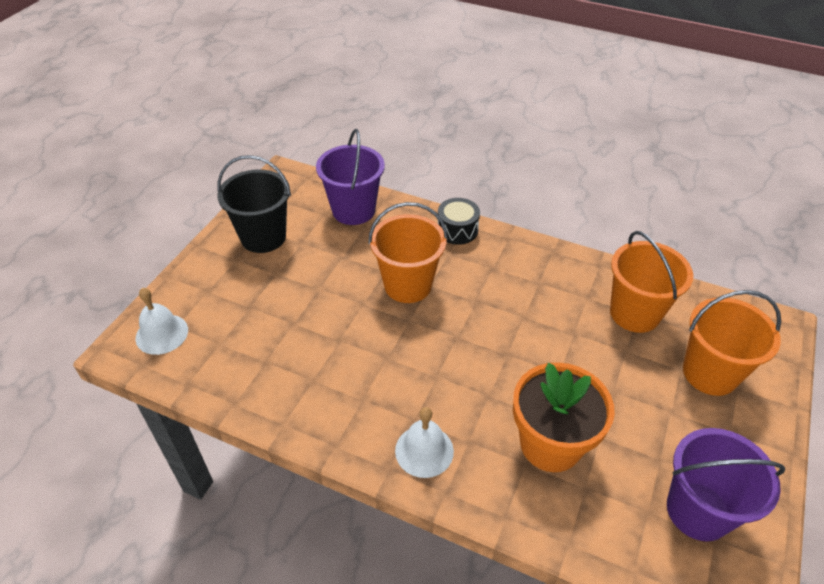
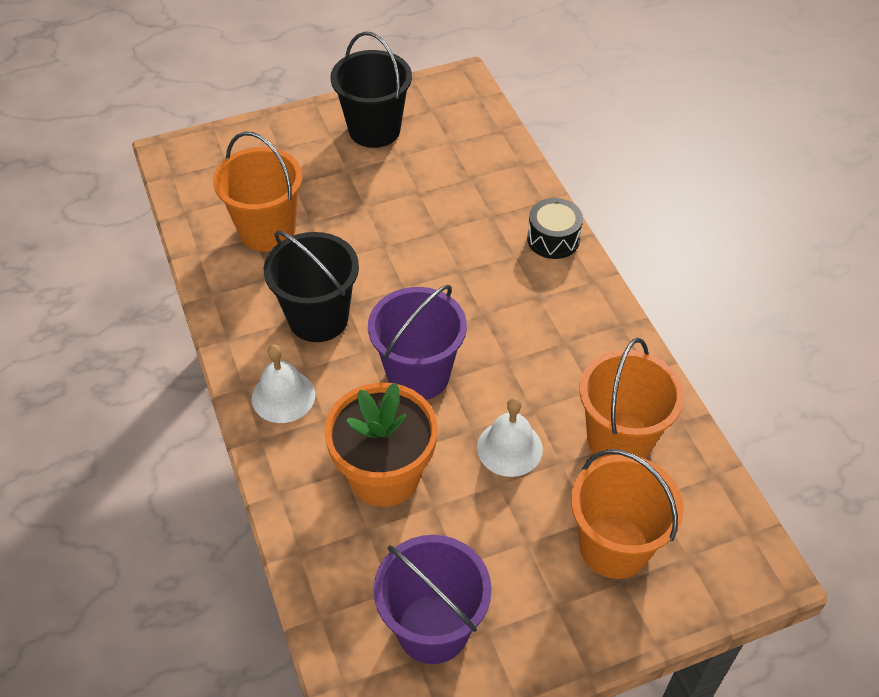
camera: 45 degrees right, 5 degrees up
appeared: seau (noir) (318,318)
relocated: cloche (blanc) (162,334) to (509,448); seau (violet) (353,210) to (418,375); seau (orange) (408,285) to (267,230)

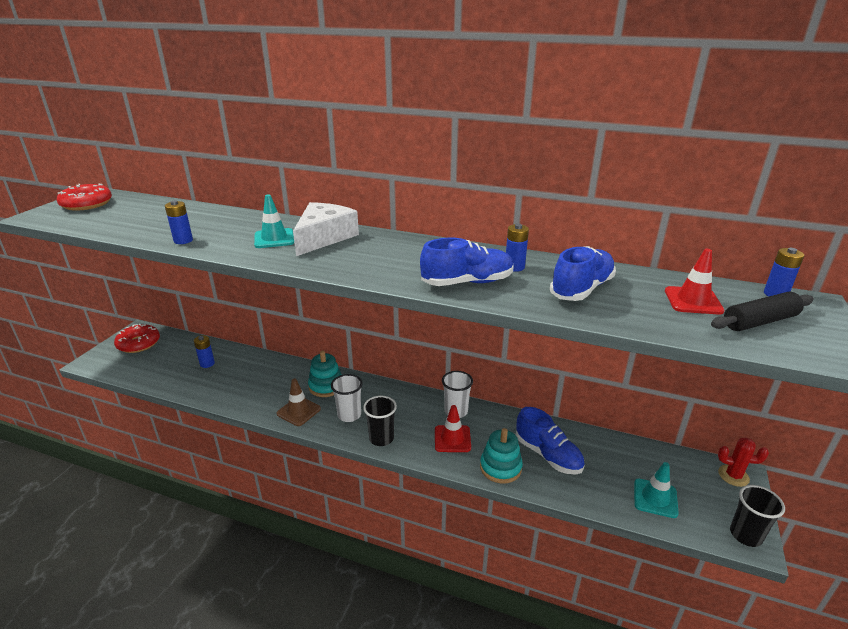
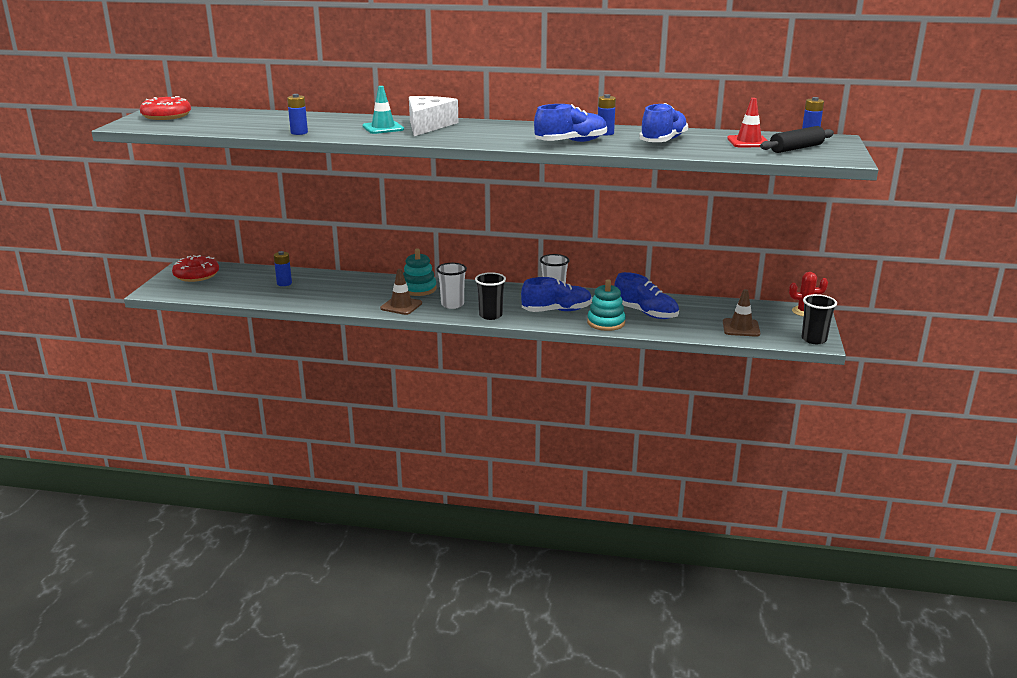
camera: 10 degrees left, 5 degrees down
exchanged: cône de chantier (rouge) (452,439) to chaussure (bleu) (556,311)
colour: cône de chantier (turquoise) (655,498) to cône de chantier (marron) (741,328)

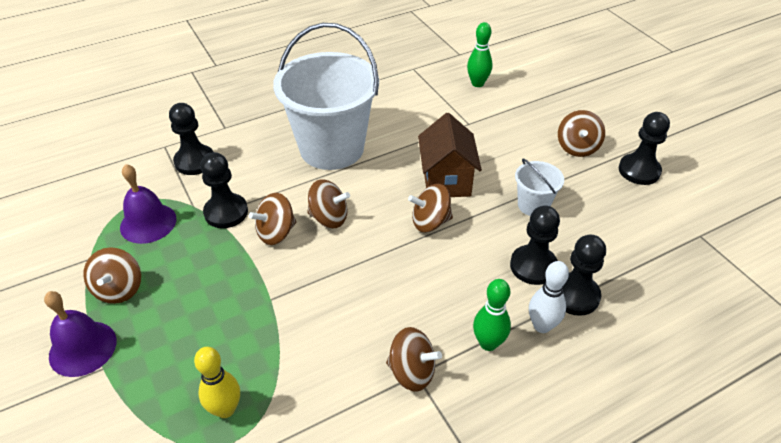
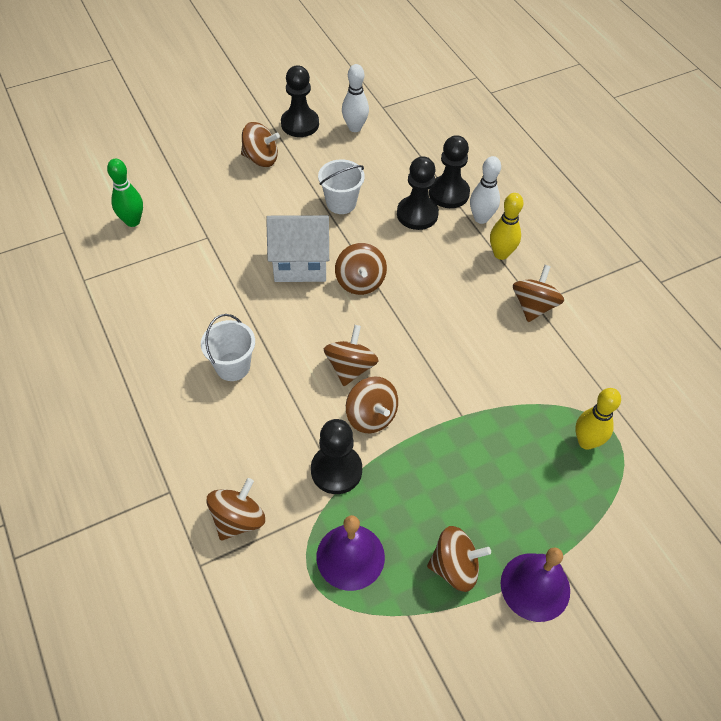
camera: 90 degrees left, 10 degrees up
appeared: quille (blanc) (355,127)
exchanged: pion (noir) (195,161) to toupie (marron) (238,519)
colour: maison (marron) (446,180) to maison (blanc) (300,264); quille (vert) (488,343) to quille (jaune) (501,254)
size: seau (blanc) (332,148) = (232,366) x0.44

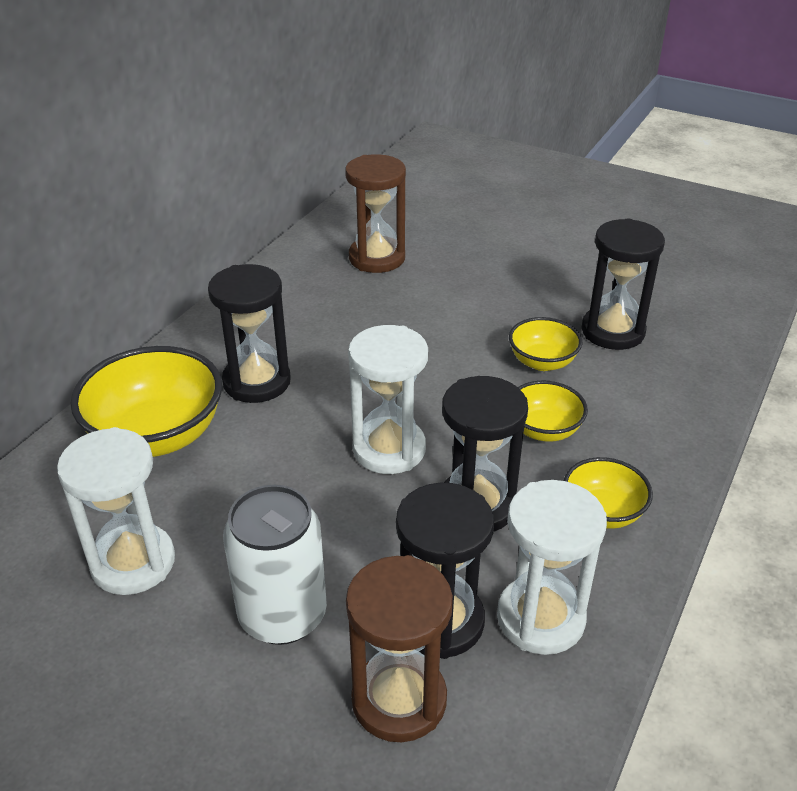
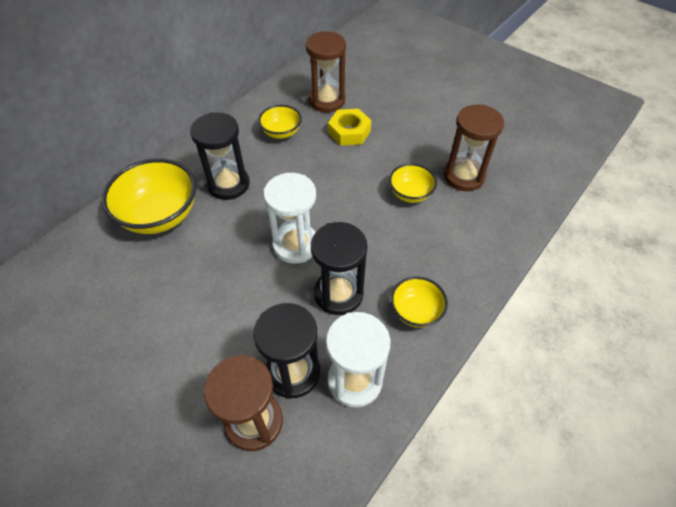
camera: 10 degrees right, 15 degrees up
missing: sablier (blanc) (133,562); canette (blanc) (282,615)
appeared: écrou (jaune) (349,132)
relocated: bol (jaune) (544,430) to (281,132)
colour: sablier (noir) (613,331) to sablier (marron) (463,176)

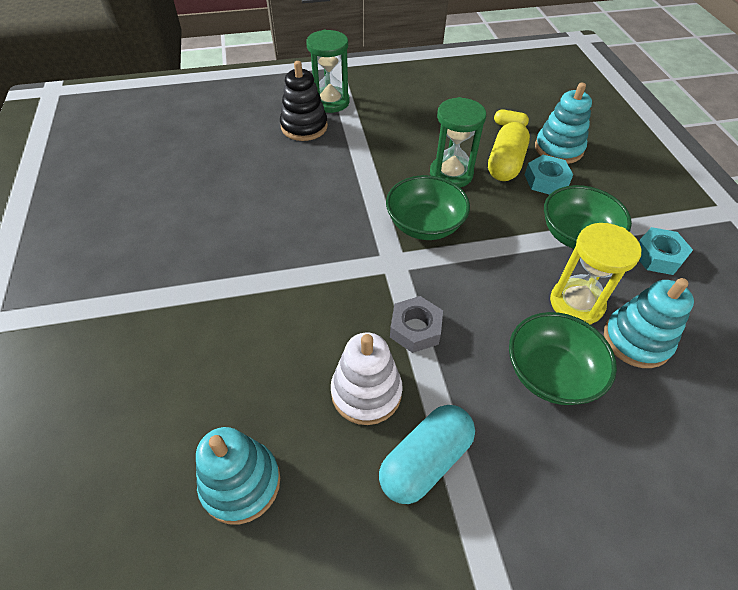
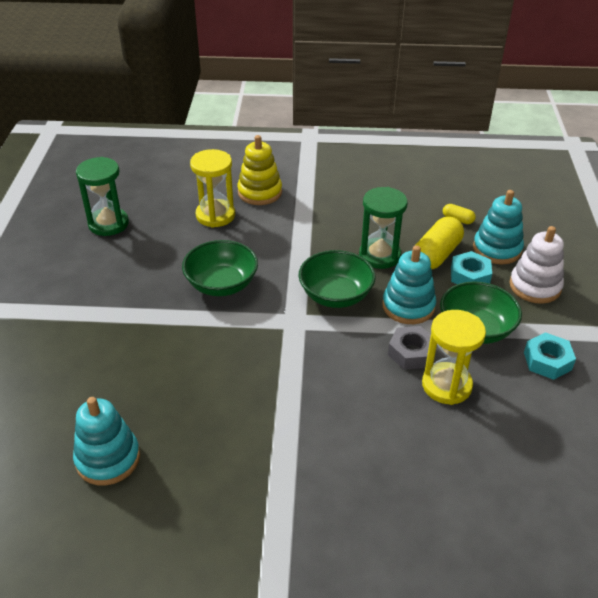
camera: 15 degrees right, 10 degrees down
missing: gélule (turquoise) (425,461)
appeared: sablier (jaune) (215,215)
relocated: sablier (vert) (330,102) to (108,224); jouet à empiler (blanc) (366,392) to (535,286); écrou (gris) (415,329) to (411,353); bol (vert) (551,373) to (221,284); jouet à empiler (turquoise) (636,340) to (408,306)
colour: jouet à empiler (noir) (304,127) to jouet à empiler (jaune) (260,192)

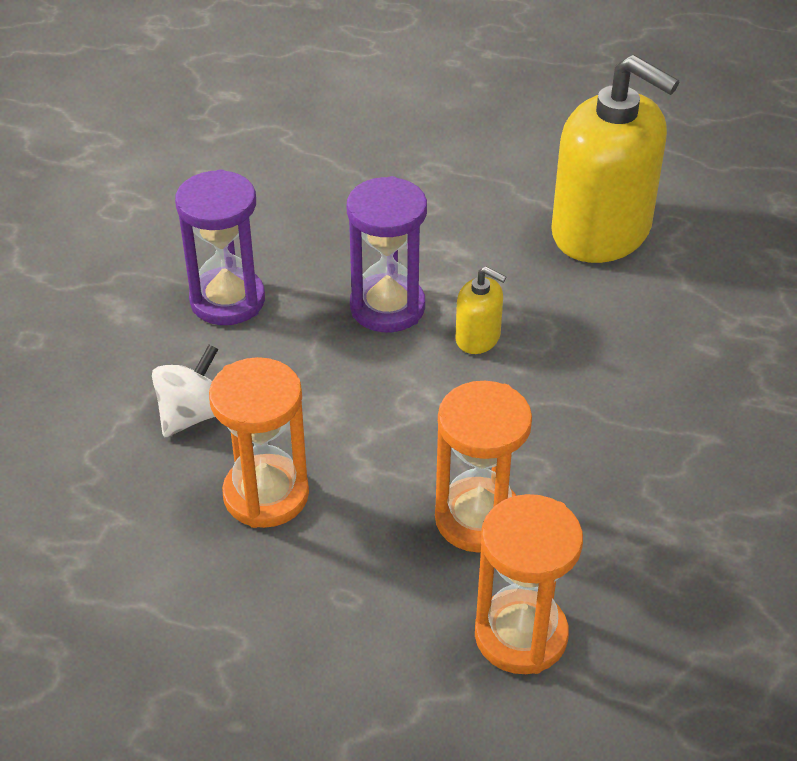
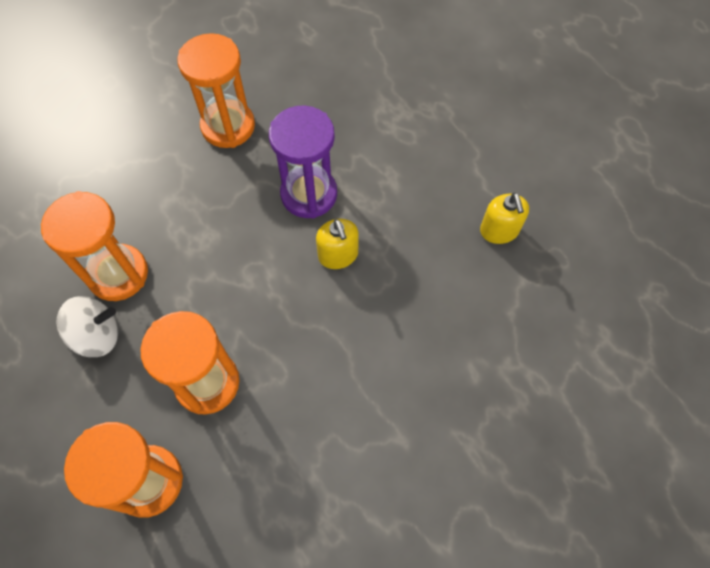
camera: 40 degrees right, 20 degrees up
relocated: toupie (blanc) (192,414) to (97,335)
colour: sablier (violet) (227,300) to sablier (orange) (228,126)
size: distributeur de savon (jaune) (601,231) = (499,230) x0.43

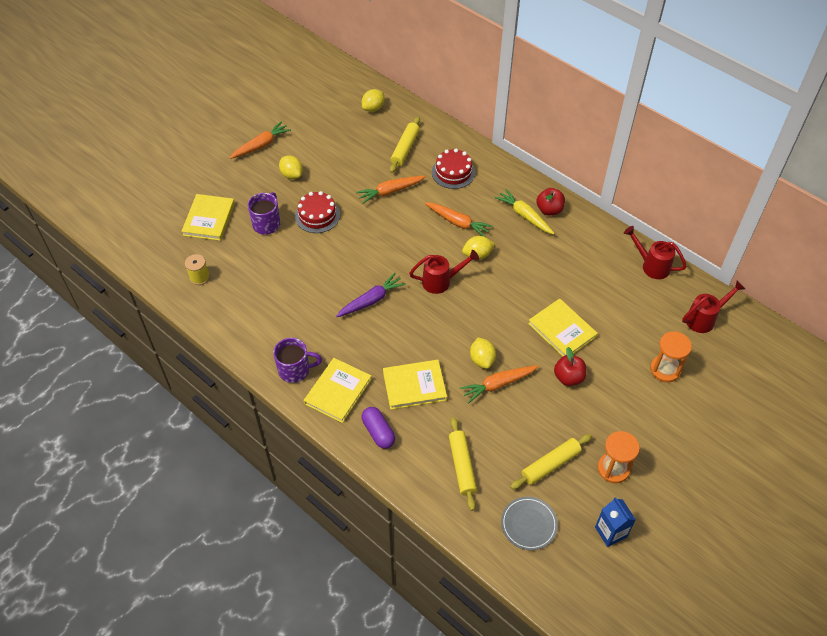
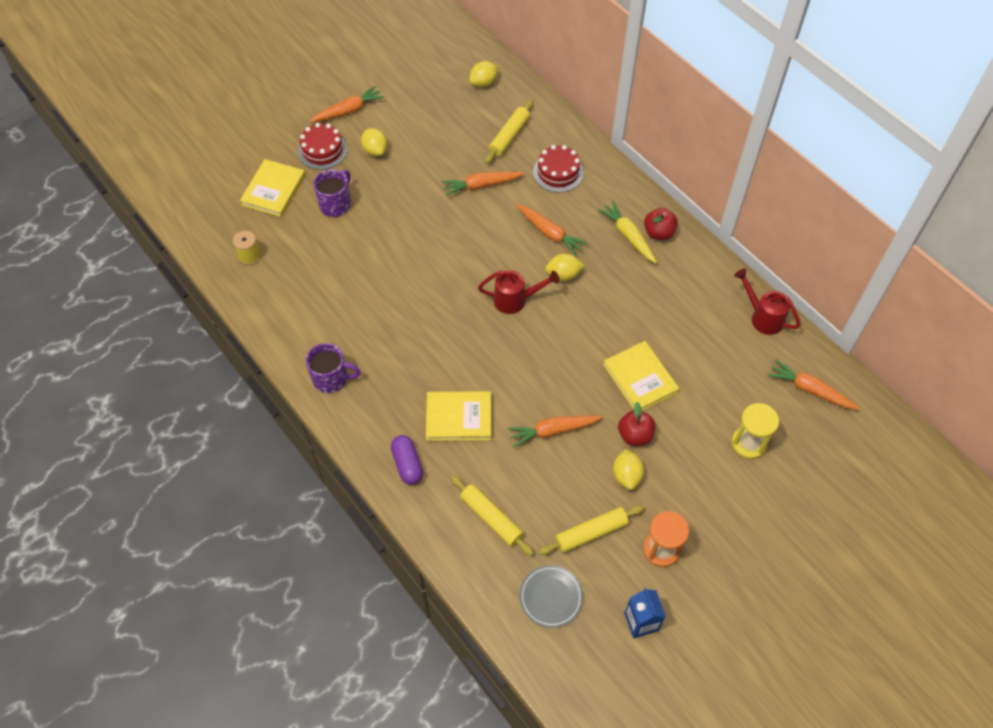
camera: 10 degrees right, 5 degrees up
missing: livre (jaune) (338,391); carotte (violet) (371,300)
relocated: gâteau (rouge) (317,215) to (322,150); citron (jaune) (482,360) to (626,475)
exchanged: arrosoir (rouge) (704,318) to carotte (orange) (810,390)
colour: sablier (orange) (665,369) to sablier (jaune) (748,443)
spun: rouleau à pâtisserie (jaune) (462,466) = (491,518) 45 degrees counterclockwise

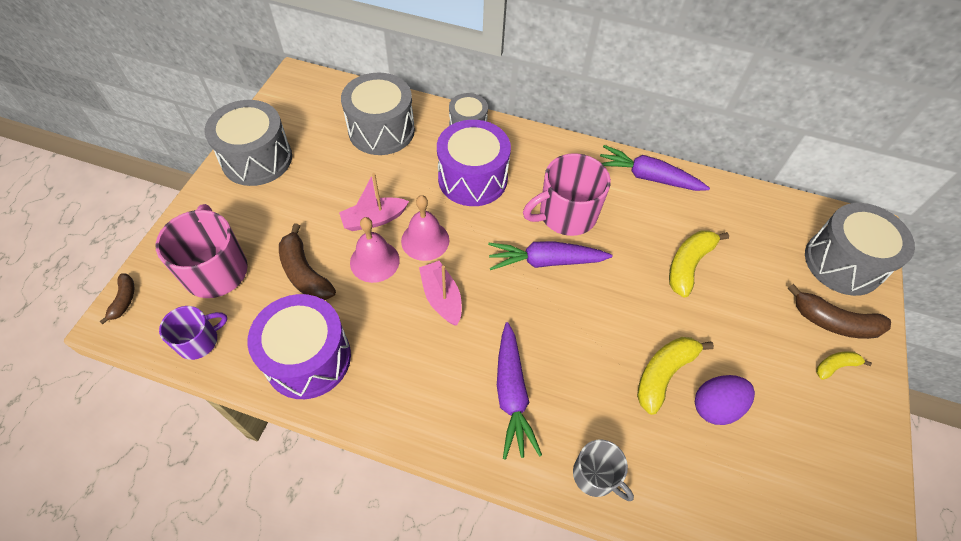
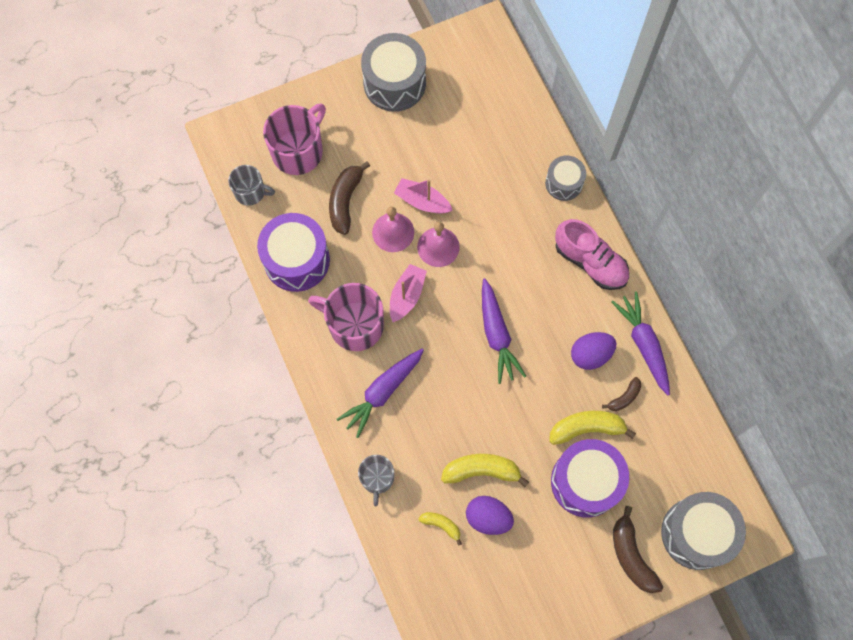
camera: 50 degrees right, 15 degrees up
missing: tambour (gris) (381,130)
appeared: chaussure (rose) (590,262); œuf (violet) (590,354)
relocated: banane (marron) (124,300) to (624,397); tambour (violet) (472,178) to (585,482); tasse (rose) (566,214) to (354,325); banane (jaune) (835,366) to (441,525)
colour: tasse (violet) (199,341) to tasse (gris) (251,192)
spun: carotte (violet) (546,261) = (497,334) 150 degrees counterclockwise

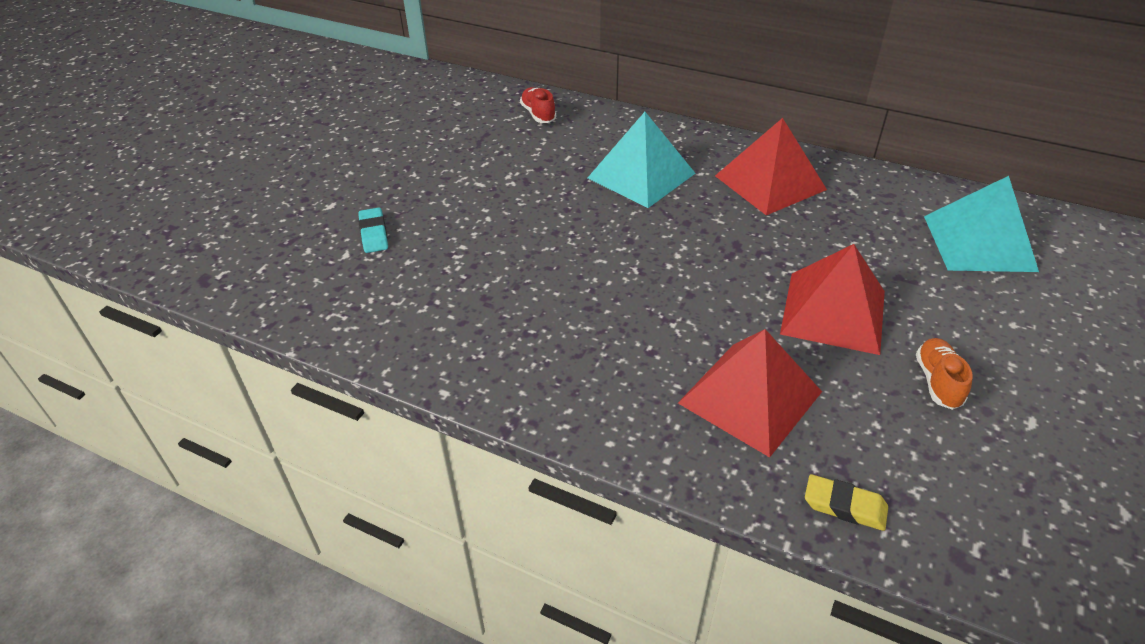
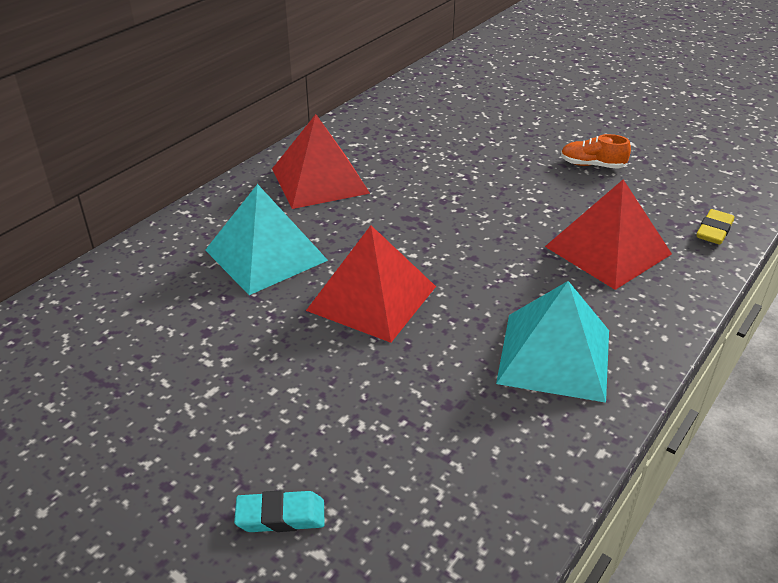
camera: 80 degrees left, 5 degrees down
missing: chaussure (rouge) (538,114)
relocated: pyramide (rouge) (833,312) to (371,298); pyramide (turquoise) (979,242) to (554,356)

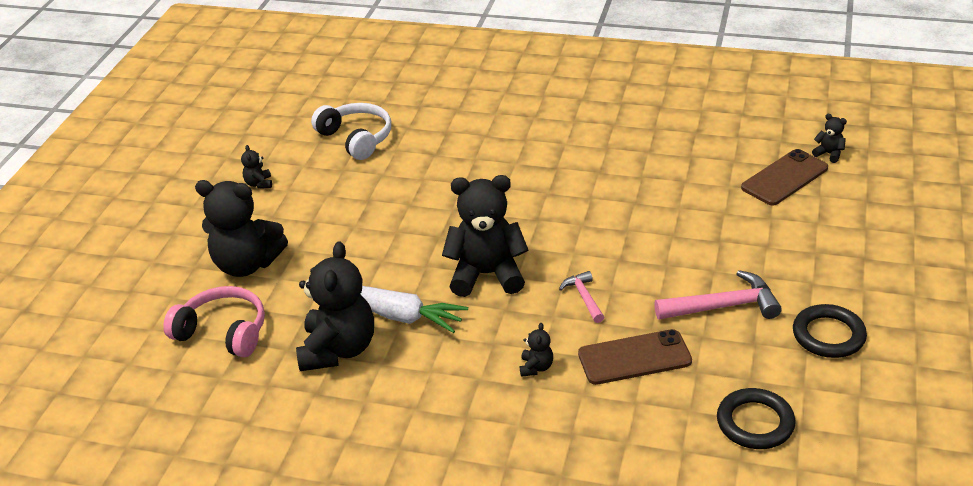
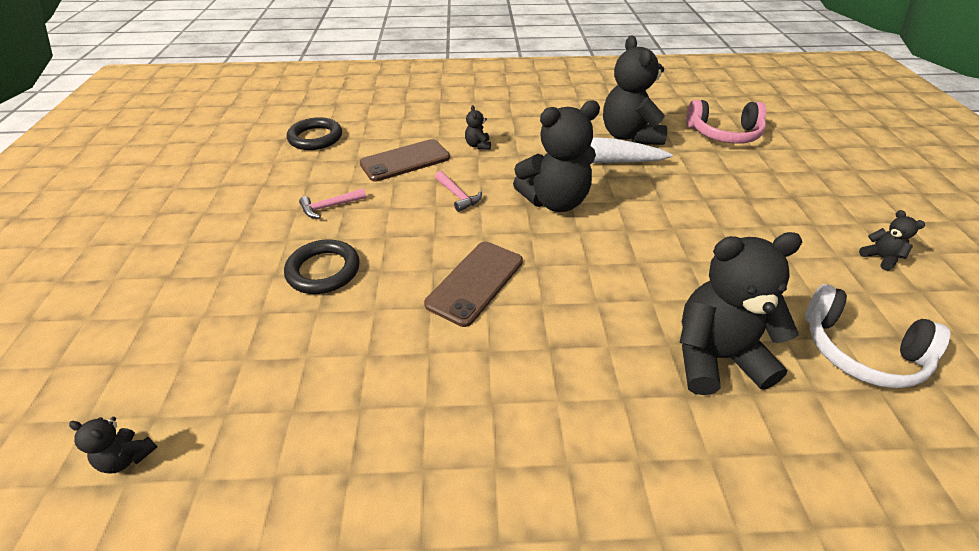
camera: 160 degrees right, 5 degrees up
relocated: ours en peluche (noir) (247,264) to (715,357); téléphone (marron) (784,178) to (475,282); anneau (noir) (828,335) to (323,270)
size: marteau (rose) (724,306) = (329,207) x0.58

